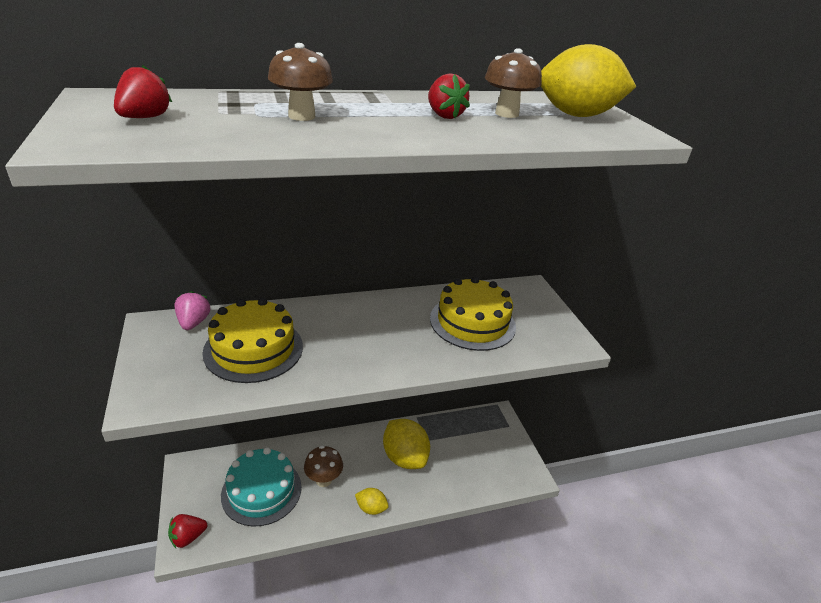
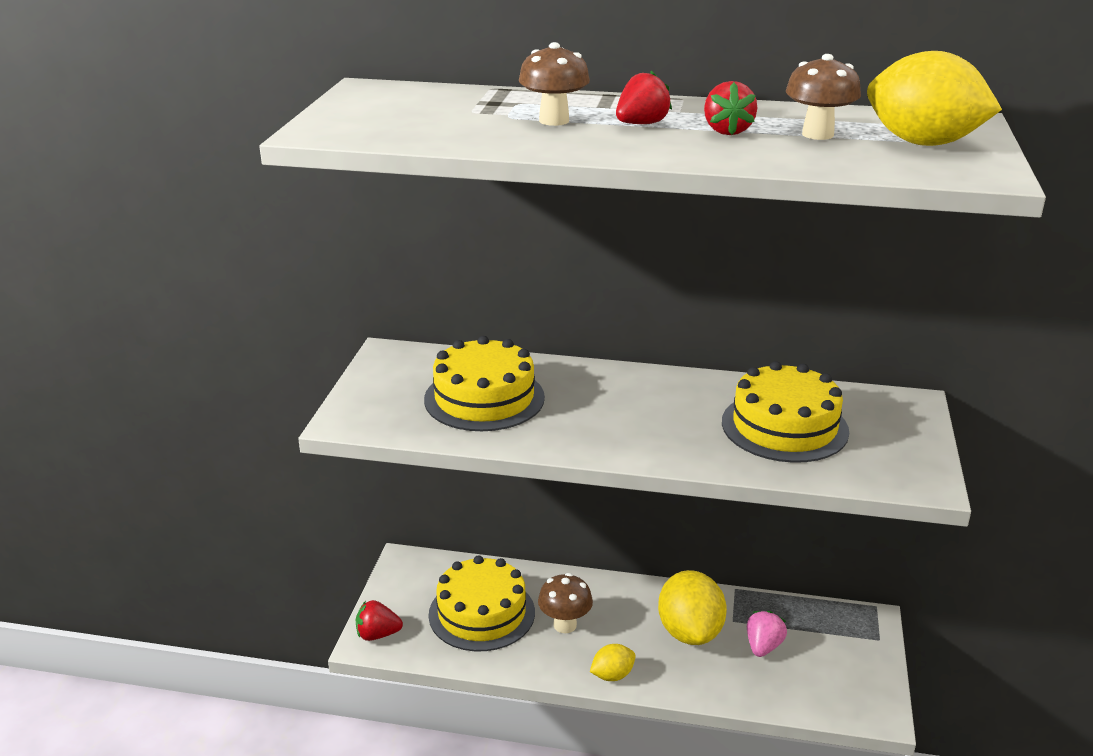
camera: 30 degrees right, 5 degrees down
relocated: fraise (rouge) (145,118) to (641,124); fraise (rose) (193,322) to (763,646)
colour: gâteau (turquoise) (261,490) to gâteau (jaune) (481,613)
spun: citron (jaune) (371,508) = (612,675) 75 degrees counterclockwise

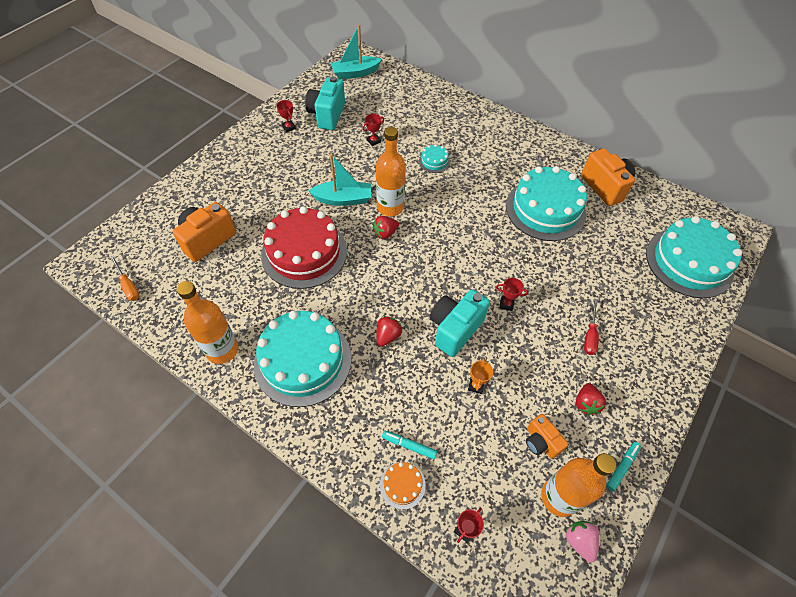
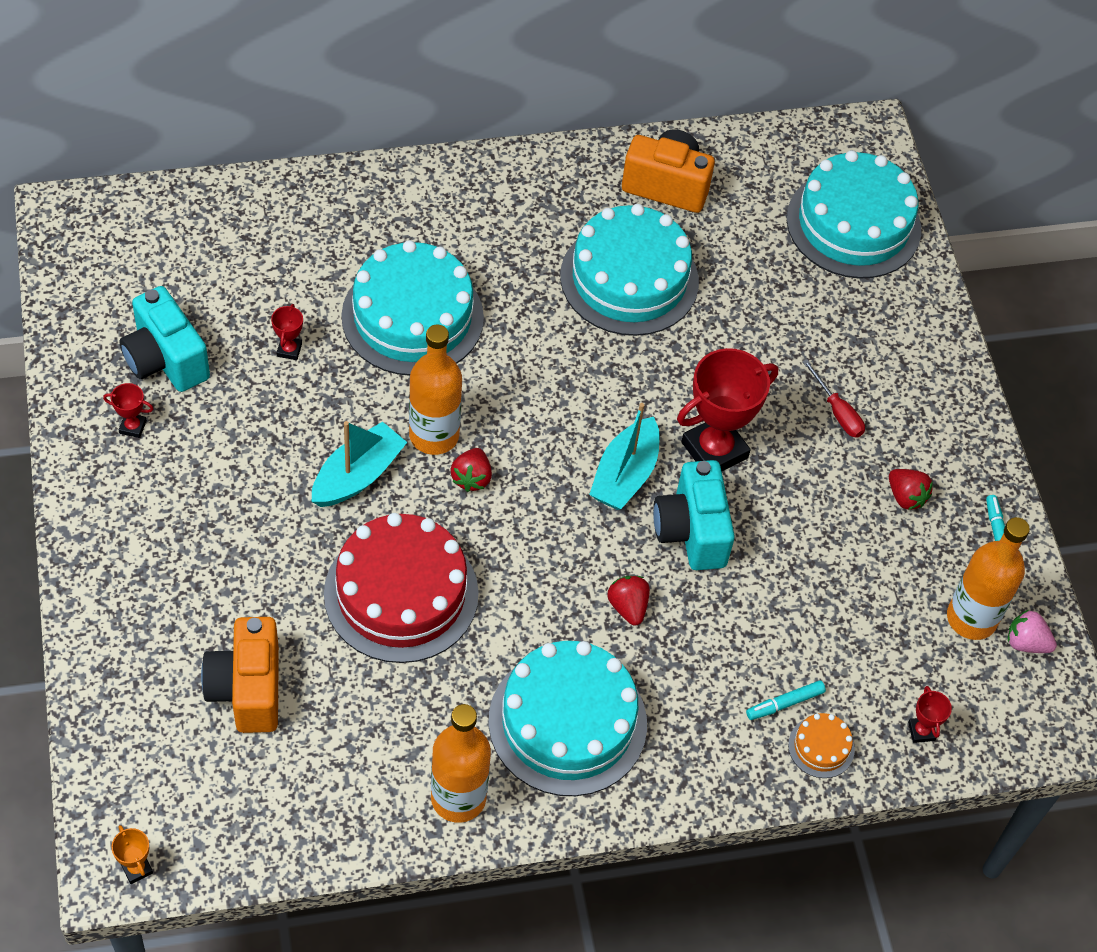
camera: 50 degrees left, 0 degrees up
missing: tournevis (orange) (128,286); appareil photo (orange) (540,442)
relocated: bateau (turquoise) (355,73) to (625,475); trophée (orange) (476,386) to (137,868)
size: gâteau (turquoise) (434,161) = (412,317) x2.38; trophée (rouge) (506,304) = (714,450) x2.31

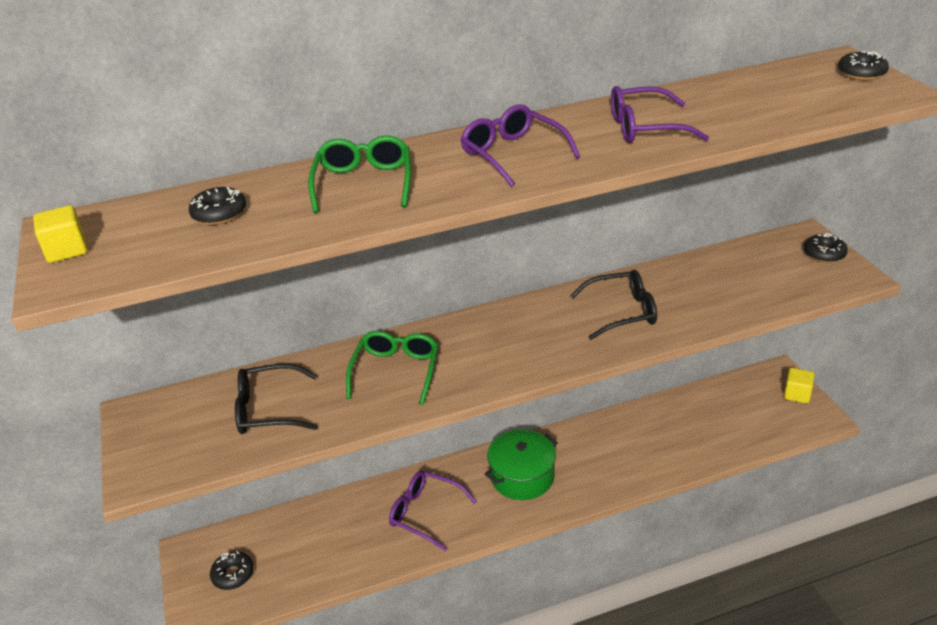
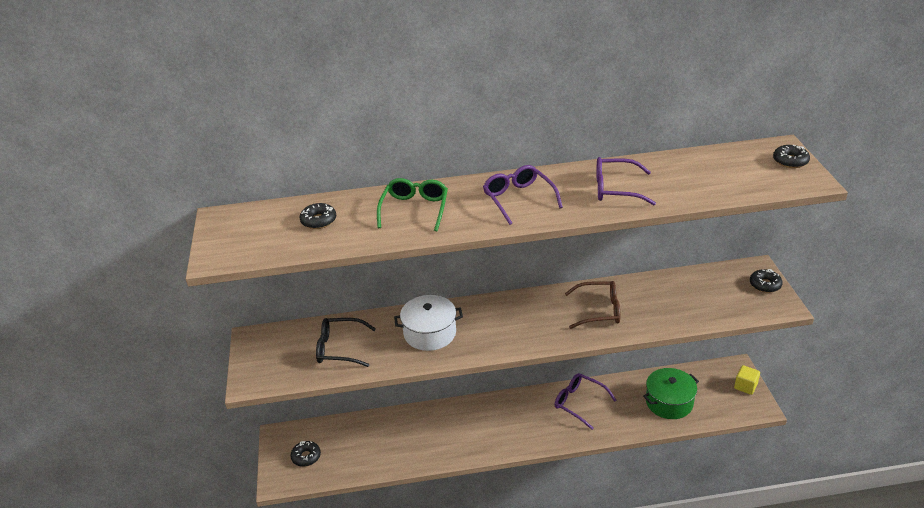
camera: 10 degrees right, 0 degrees up
missing: cube (jaune) (67,250)
relocated: lunettes (violet) (425,513) to (579,403); marmite (vert) (522,476) to (669,402)
exchanged: lunettes (vert) (396,371) to marmite (blanc) (430,333)
colour: lunettes (noir) (622,312) to lunettes (marron) (599,310)

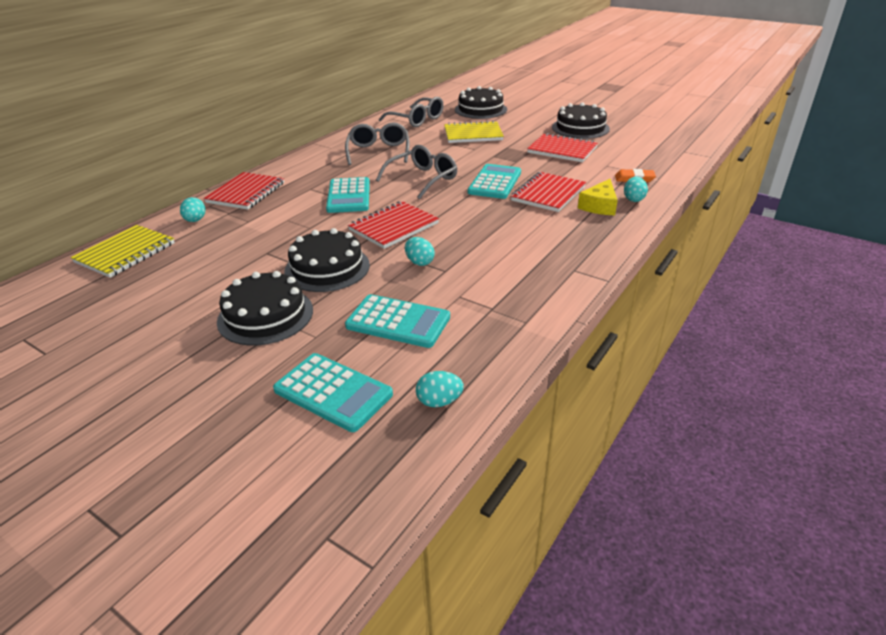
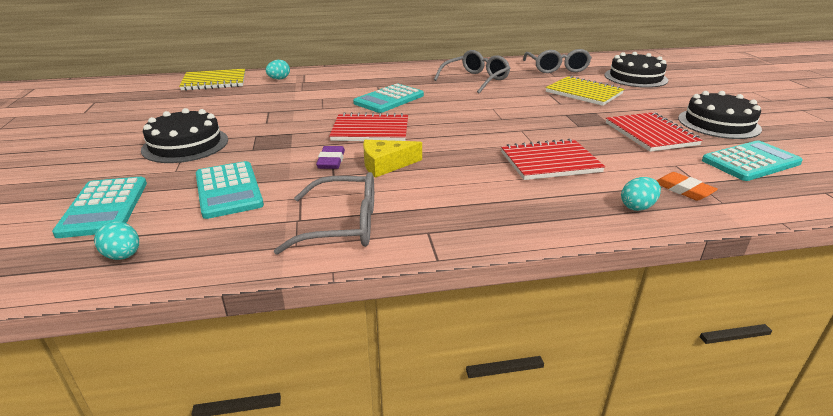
camera: 45 degrees right, 5 degrees down
missing: carnet (rouge) (246,193); gâteau (noir) (327,268)
relocated: lunettes (gris) (422,179) to (342,225); calculatrice (turquoise) (494,182) to (750,162); fromage (jaune) (599,206) to (385,165)
exchanged: œuf (turquoise) (419,262) to gomme (violet) (331,161)

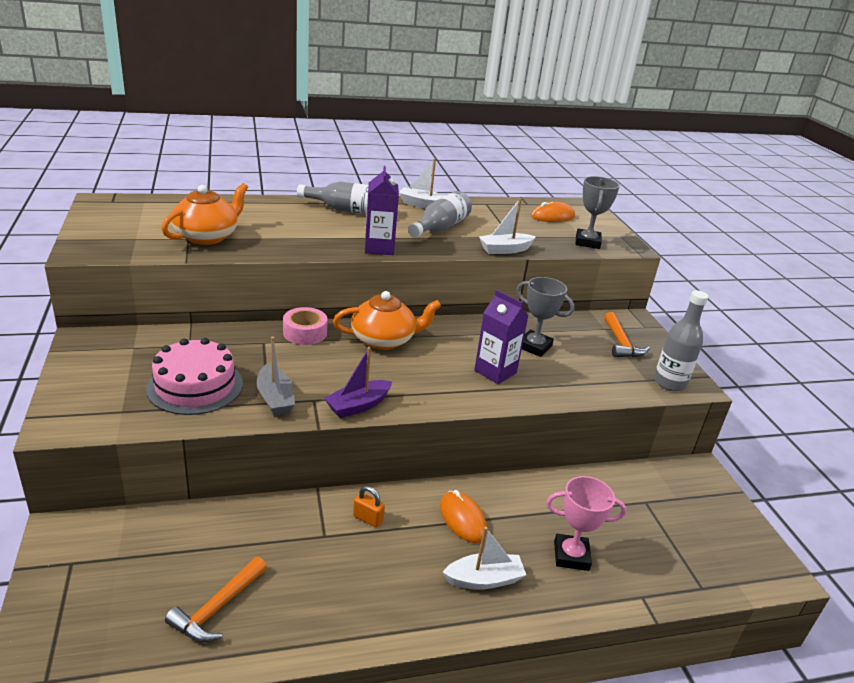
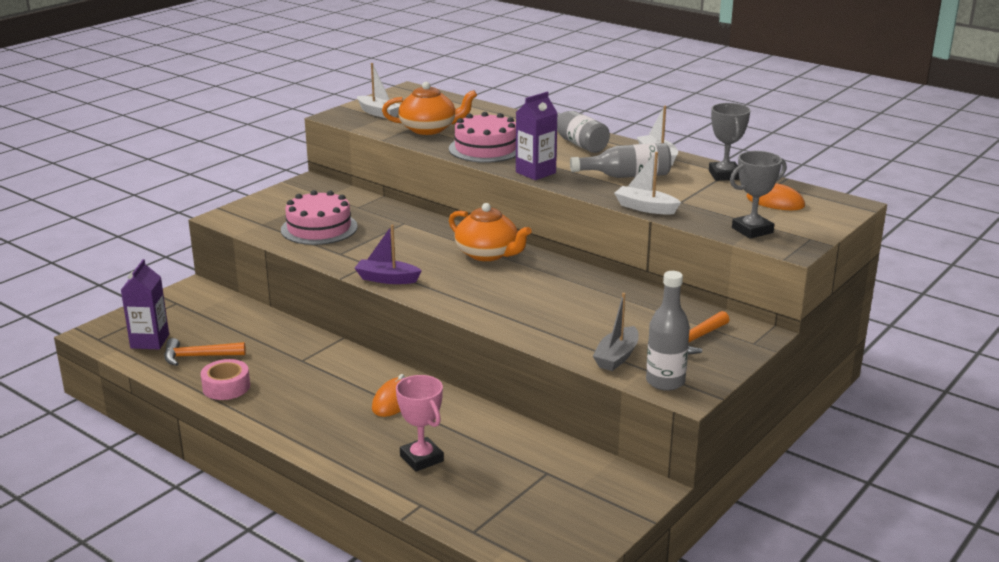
camera: 55 degrees right, 5 degrees down
missing: cadenas (orange) (368,518)
appeared: gâteau (rose) (485,148)
relocated: bateau (gris) (275,398) to (616,357); ruban adhésif (rose) (305,333) to (226,387); bateau (blanc) (484,579) to (378,113); brique de lait (violet) (495,372) to (150,341); trophée (gris) (534,347) to (724,175)

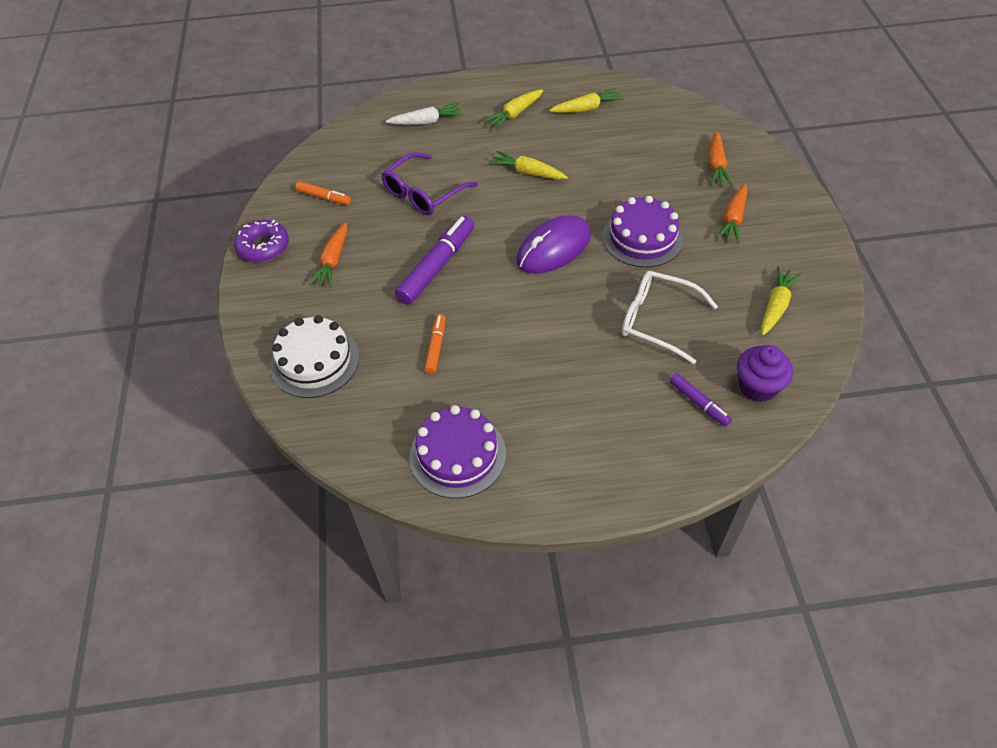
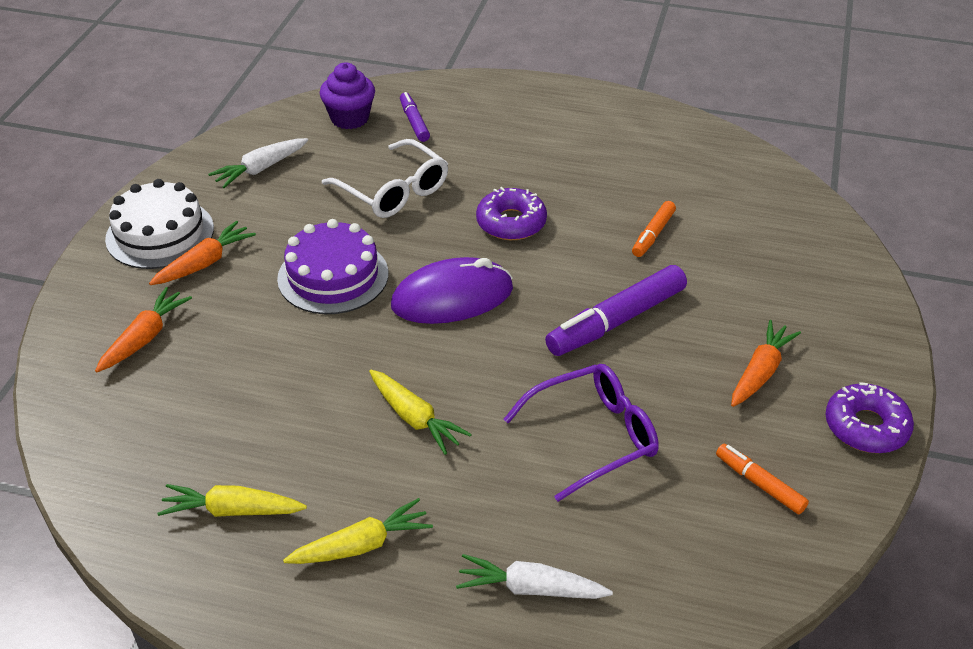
camera: 160 degrees left, 10 degrees down
missing: gâteau (violet) (457,455)
appeared: beignet (violet) (511,222)
relocated: gâteau (blanc) (315,361) to (160,233)
colour: carotte (jaune) (776,306) to carotte (blanc) (260,169)

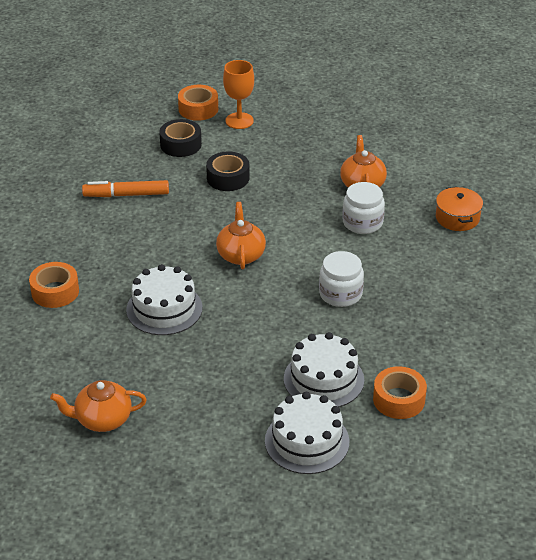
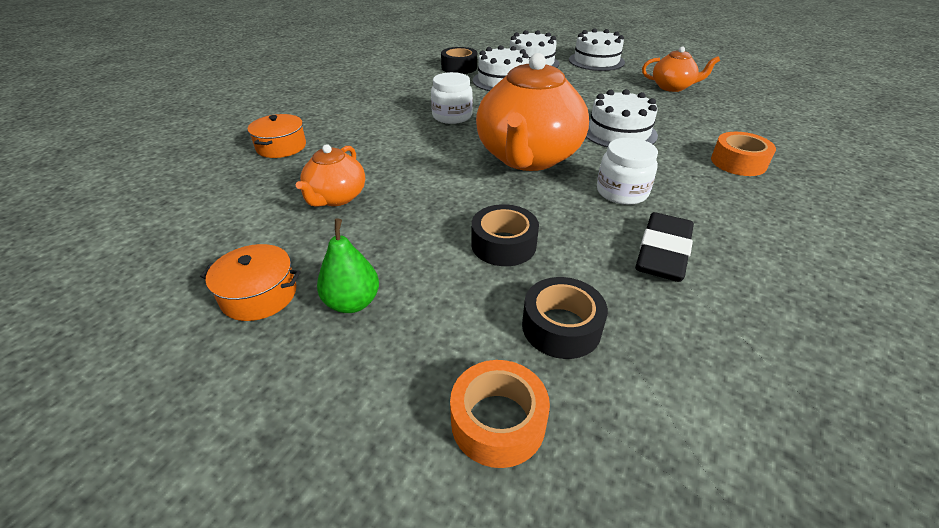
camera: 160 degrees left, 0 degrees up
missing: verre à pied (orange) (239,121)
appeared: marmite (orange) (259,295); poire (vert) (352,302); gâteau (blanc) (596,61)
relocated: bocal (blanc) (362,222) to (622,192)
exchanged: feutre (orange) (127,195) to gomme (noir) (663,252)
colour: ruban adhésif (orange) (399,399) to ruban adhésif (noir) (459,68)
size: théière (orange) (241,255) = (528,157) x1.97

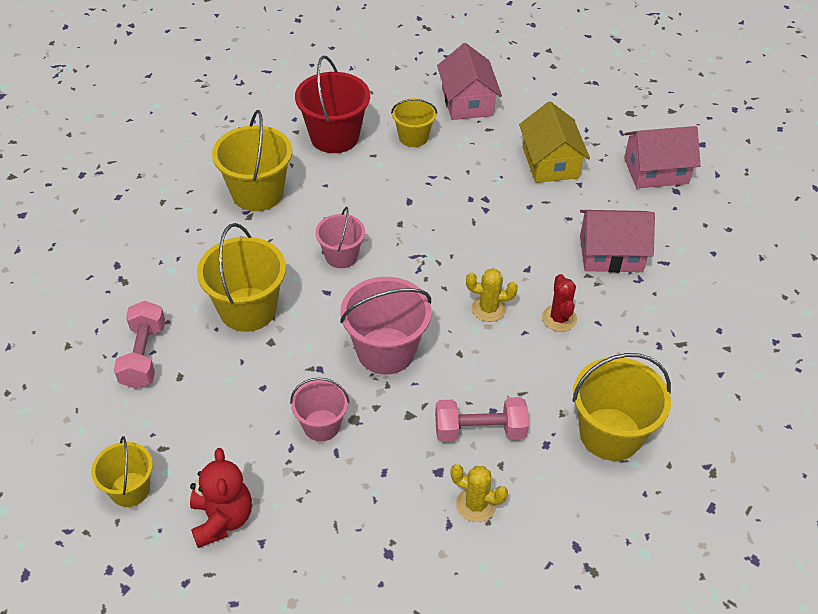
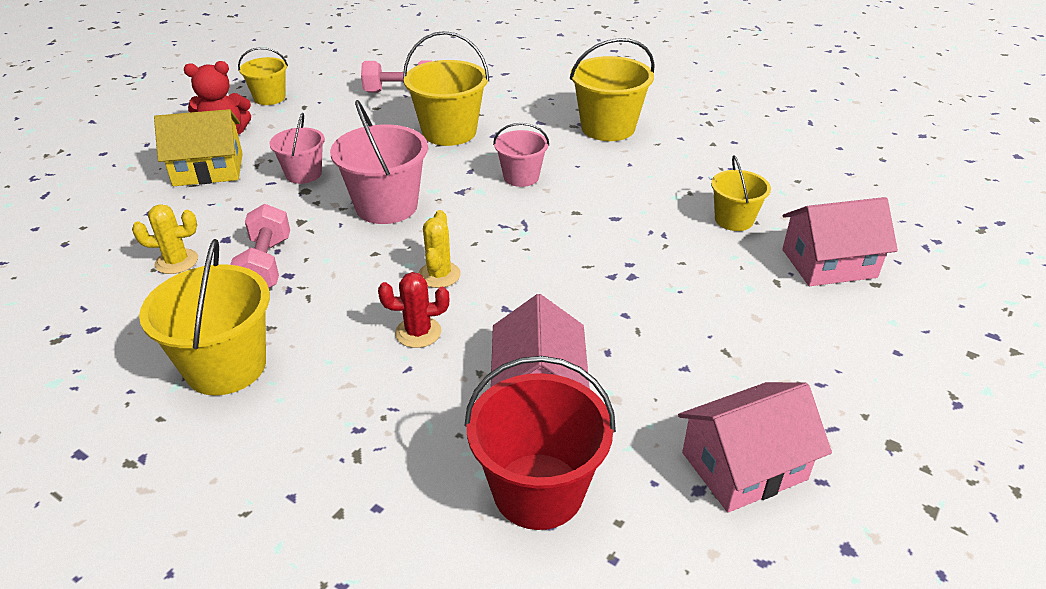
camera: 90 degrees right, 10 degrees down
relocated: seau (rouge) (334,137) to (538,491); maison (jaune) (550,162) to (208,169)
spun: cactus (jaune) (476,505) = (176,261) 60 degrees clockwise; maison (rose) (656,171) = (744,466) 75 degrees clockwise

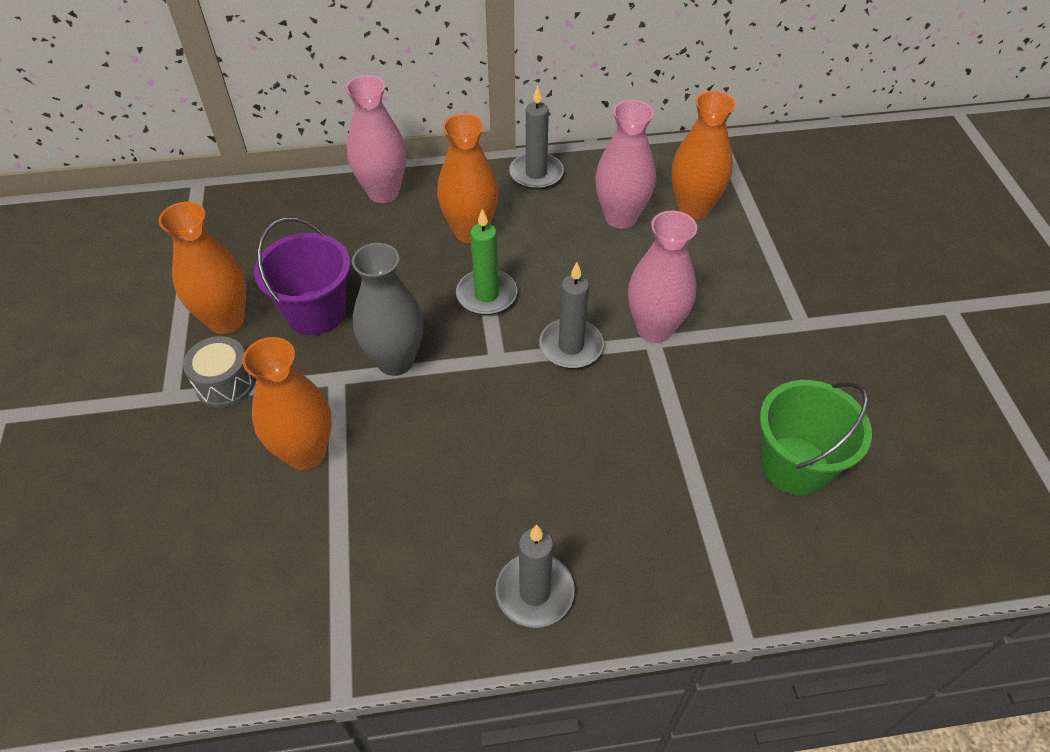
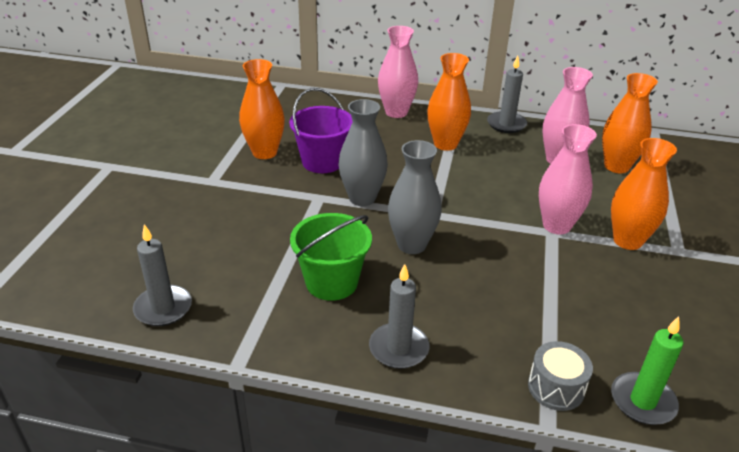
camera: 20 degrees right, 15 degrees down
appeared: vase (gris) (411,245)
relocated: tambour (gris) (225,383) to (556,387); vase (orange) (306,453) to (627,241); bougie (vert) (486,295) to (642,401); bougie (gris) (571,346) to (163,308); seau (vert) (795,465) to (331,282)

